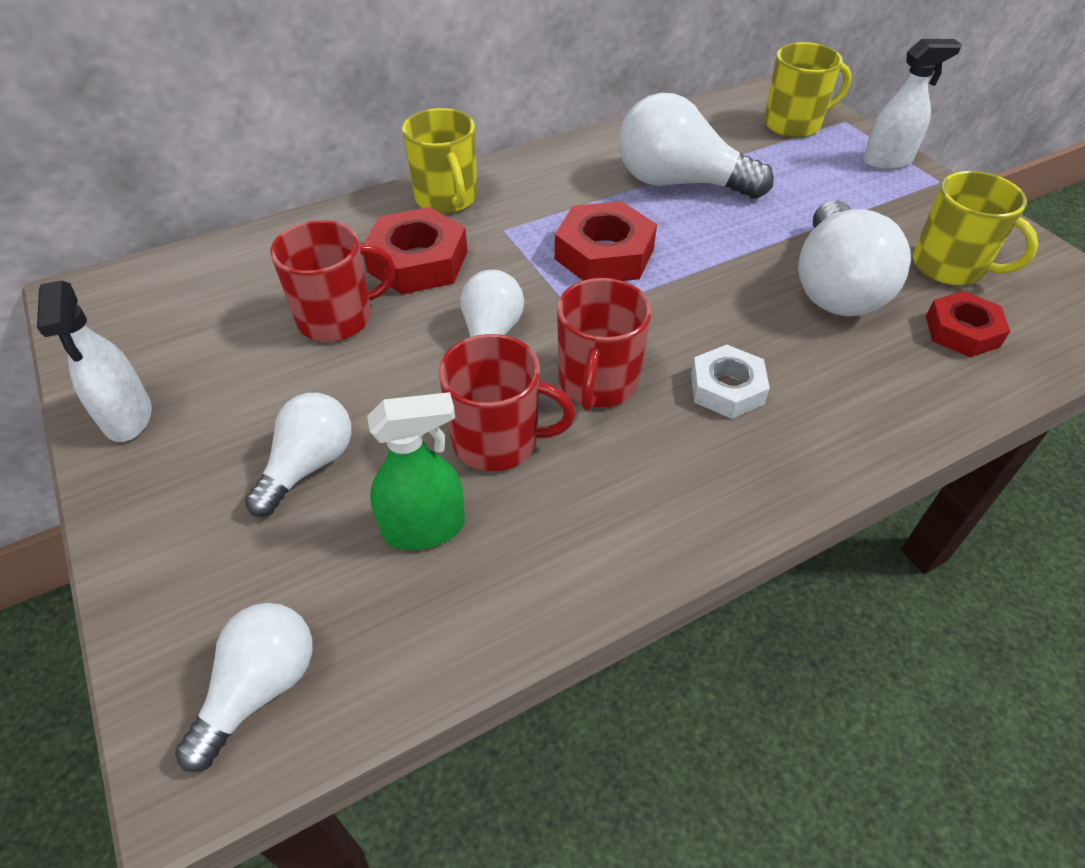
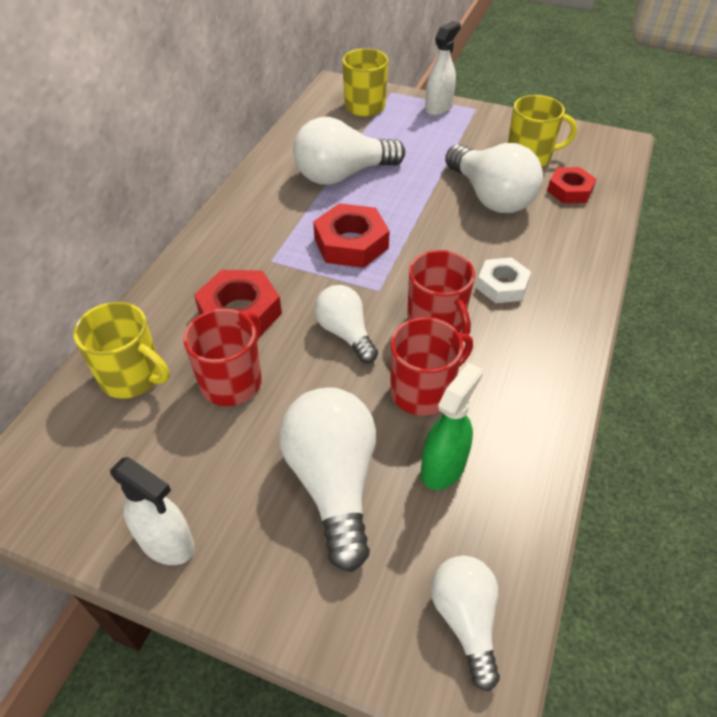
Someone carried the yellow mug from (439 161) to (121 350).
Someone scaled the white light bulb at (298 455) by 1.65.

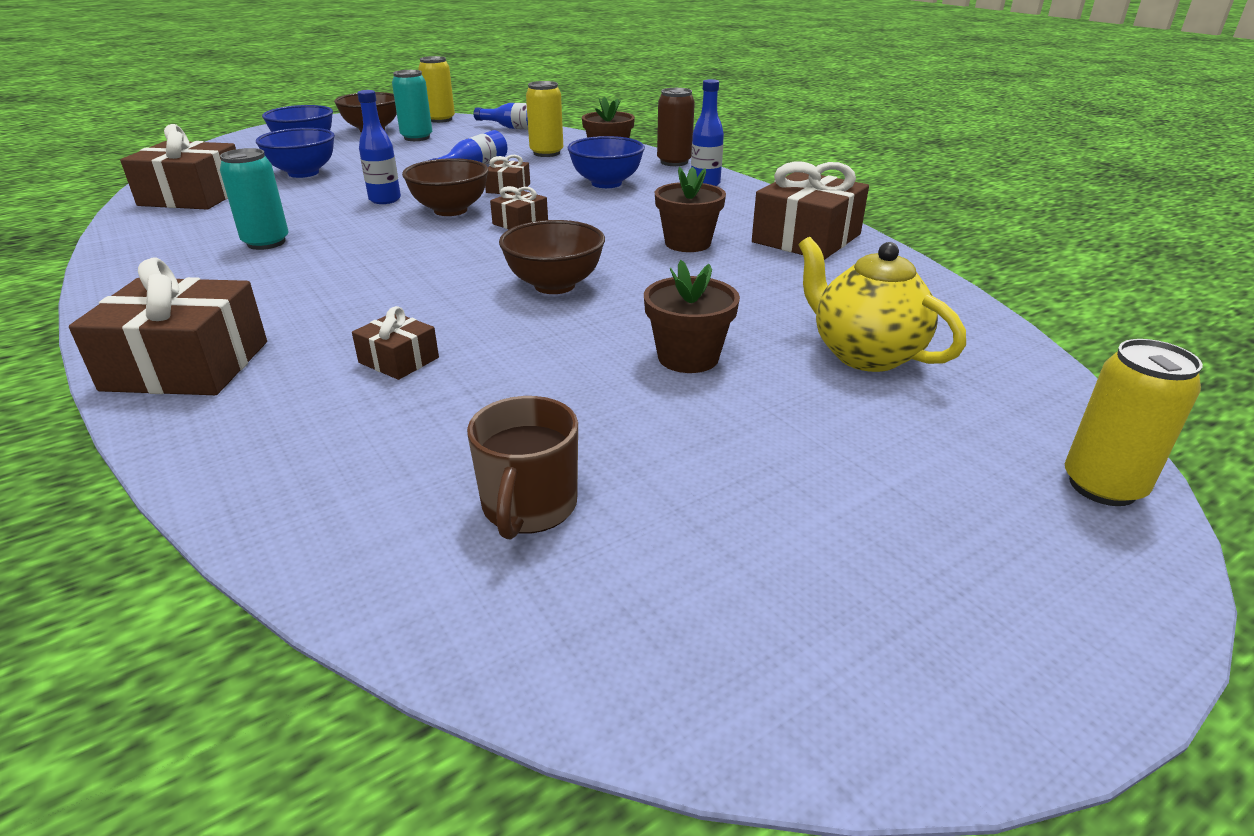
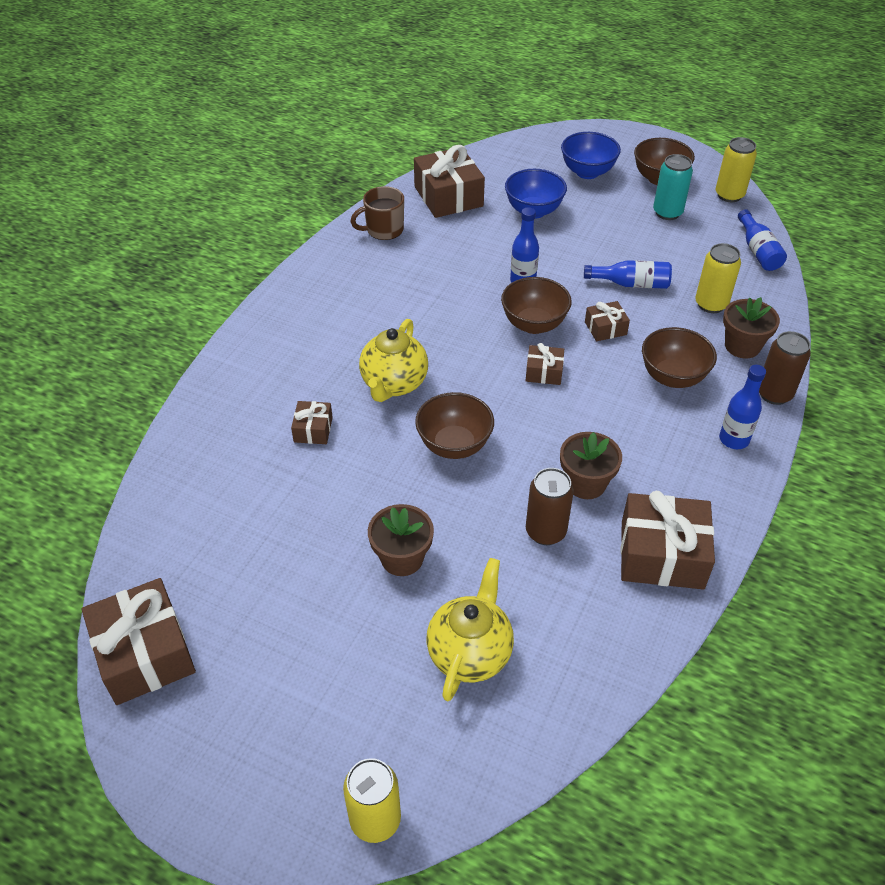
Someone carried the brown gift from (168 326) to (139 641).
Someone carried the brown mug from (522 467) to (377 213).
Someone put down the yellow teapot at (393 360).
Someone put down the brown can at (550 506).
Someone repainted the blue bowl at (606 162), which became the brown bowl at (679 357).
Someone took away the turquoise can at (254 199).

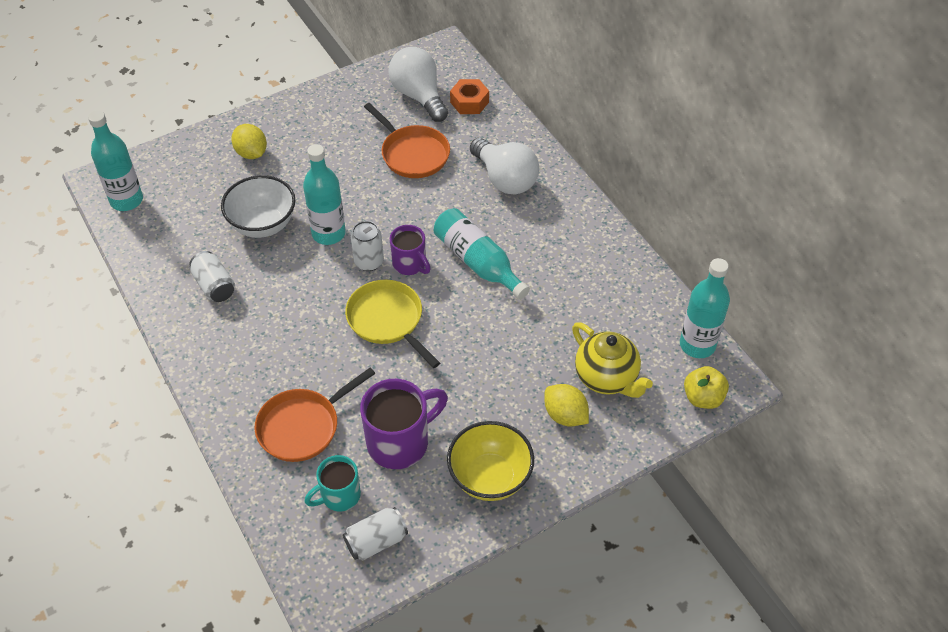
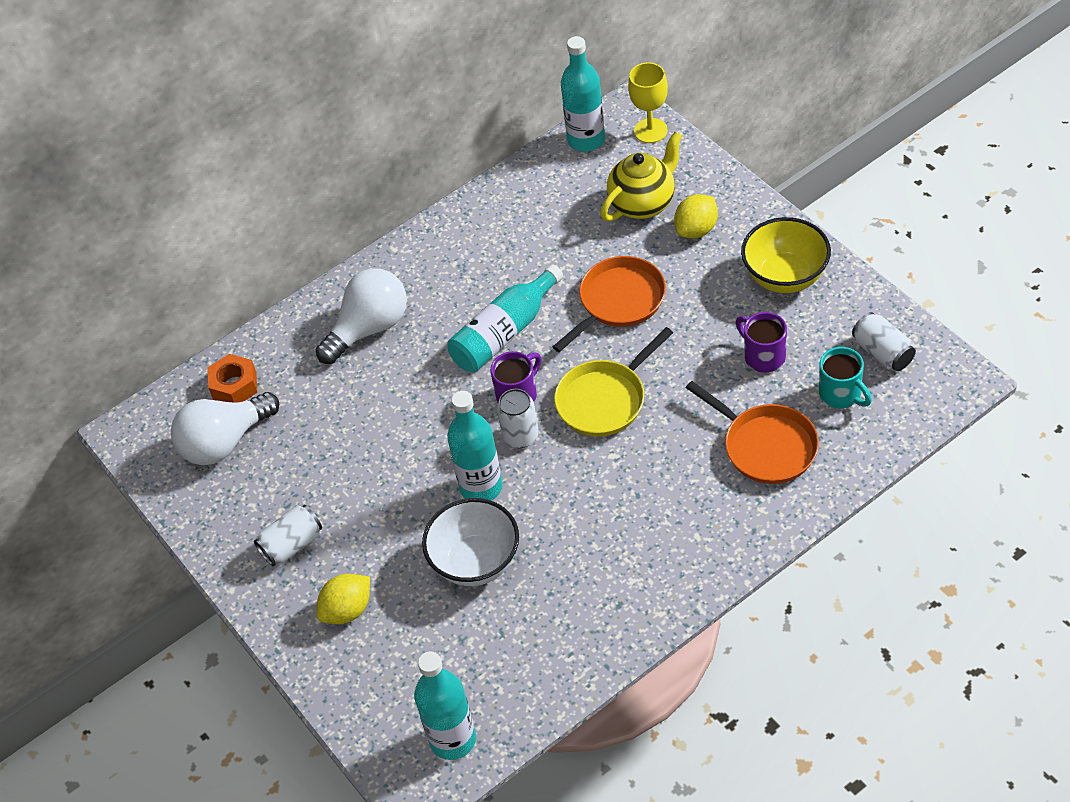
Someone carried the white can from (212 276) to (288 535).
Someone carried the orange pan from (407 140) to (609 304).
Someone swapped the yellow apple at (706 387) for the yellow goblet at (648 102).
Someone scaled the purple mug at (404 424) by 0.61.

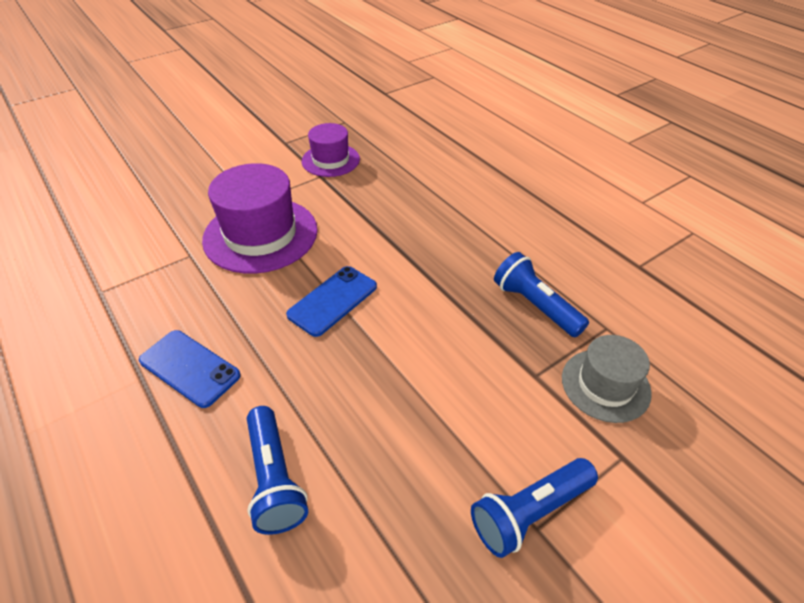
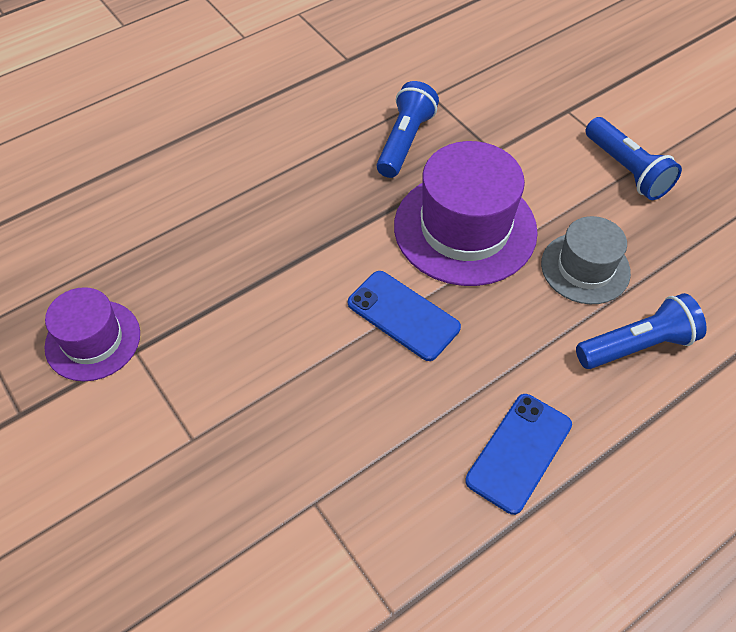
Someone rotated the blue flashlight at (541 294) by 150 degrees clockwise.
Someone carried the purple hat from (260 218) to (466 213).
Someone carried the grey hat from (607 379) to (586 260).

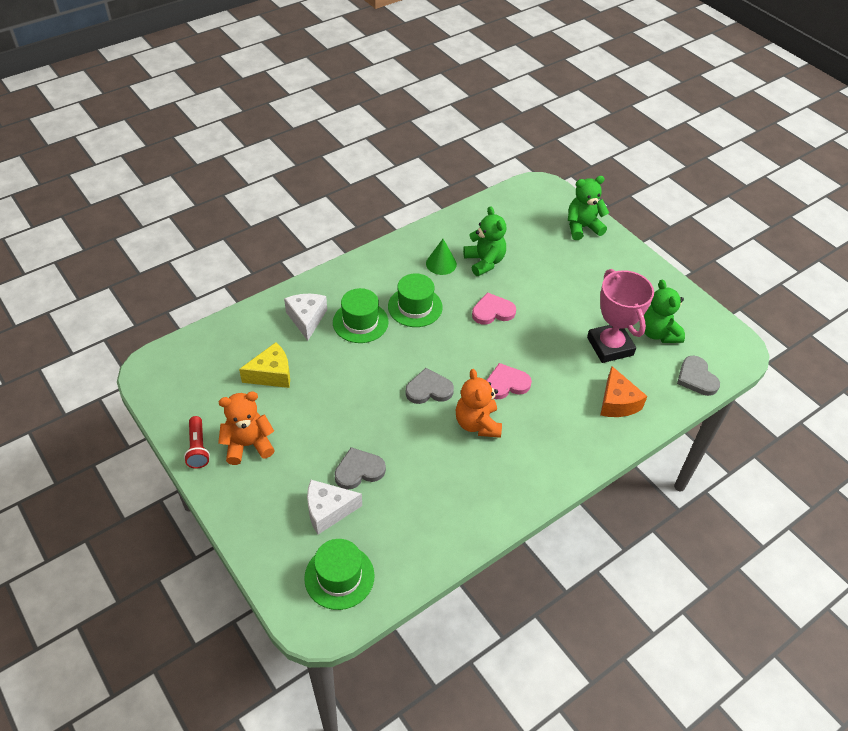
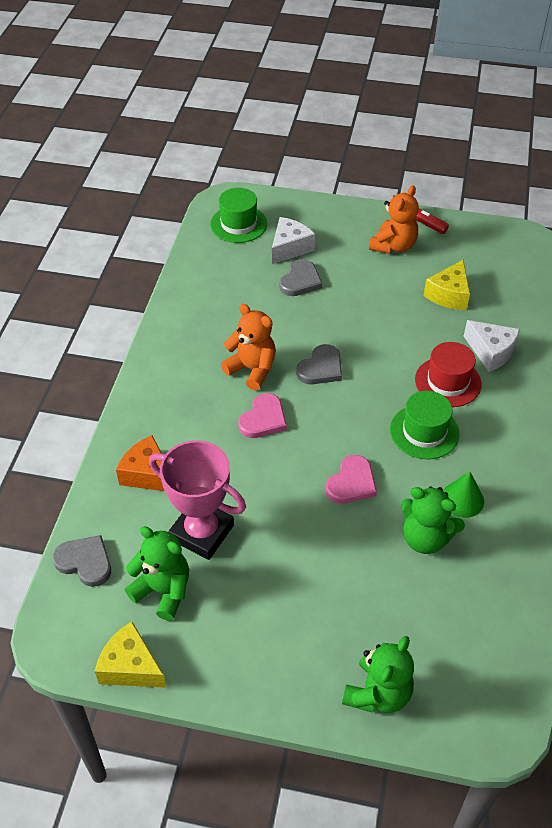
Someone put down the yellow cheese at (131 654).
Someone repainted the green hat at (361 315), which became the red hat at (448 374).

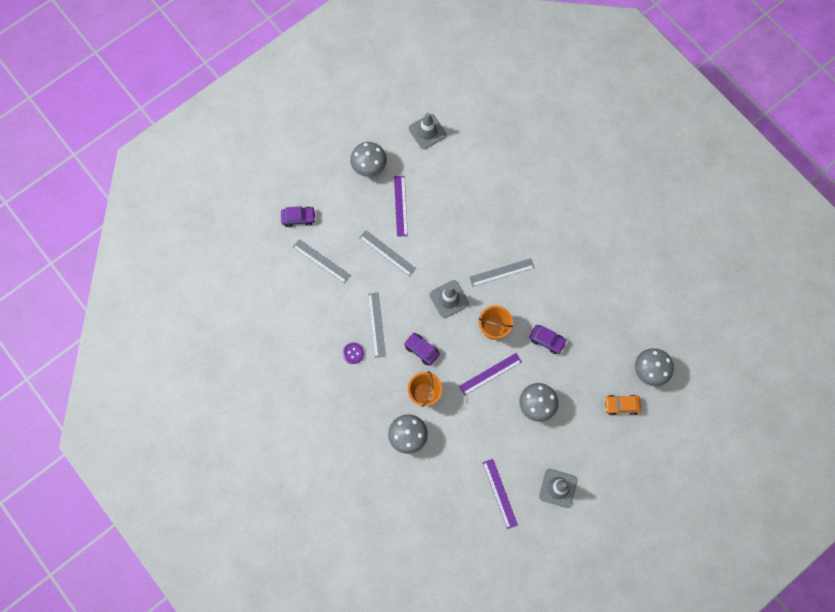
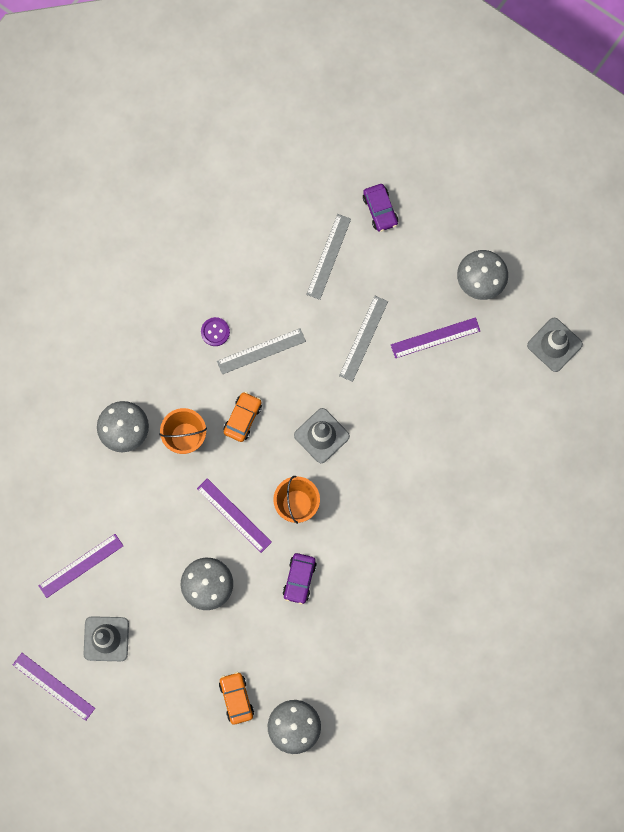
Someone put down the purple ruler at (54 687).
Someone repainted the purple car at (422 349), which became the orange car at (242 417).
Someone took away the grey ruler at (502 272).

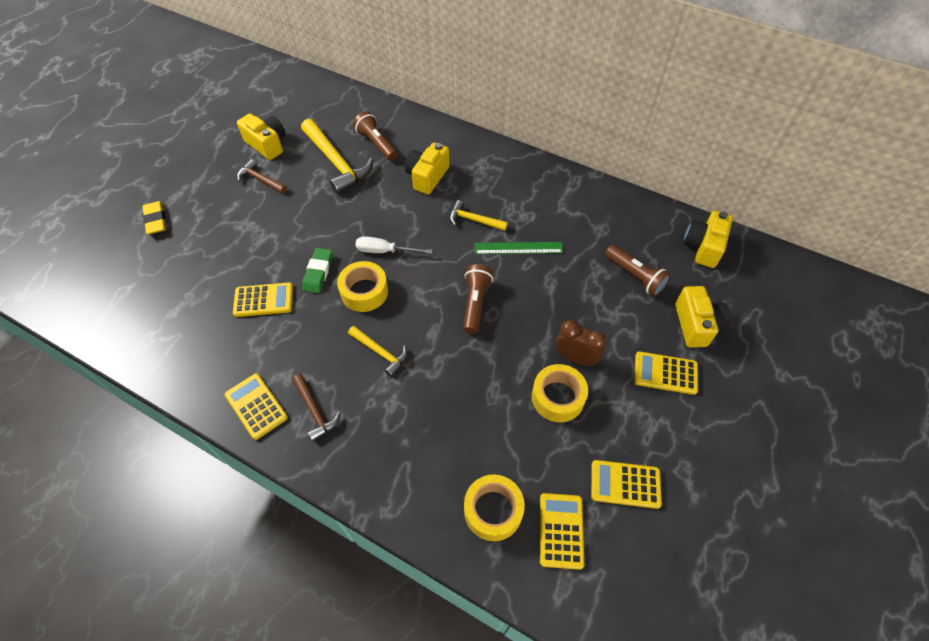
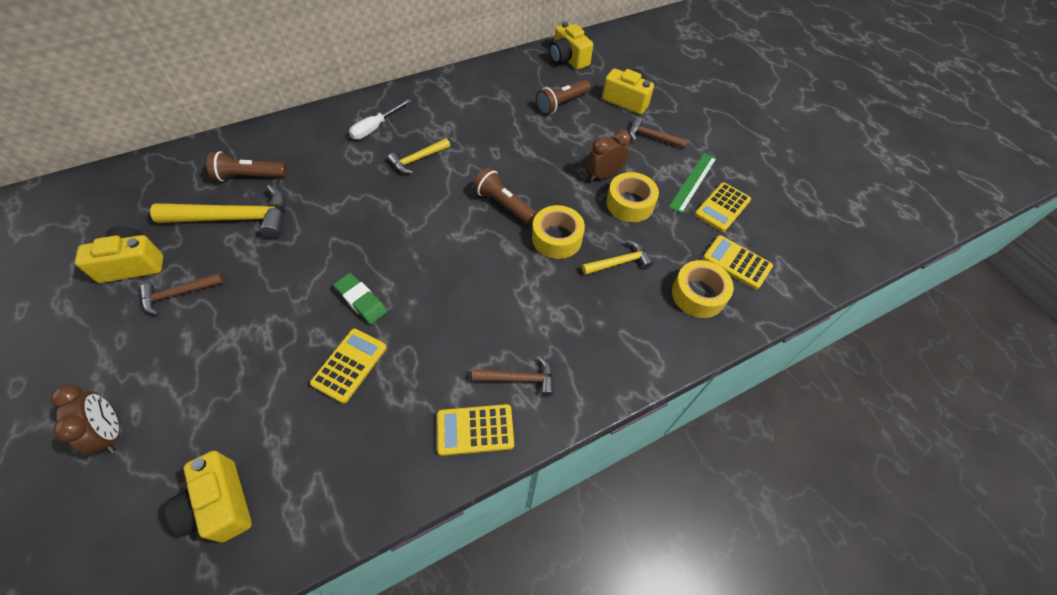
Someone swapped the yellow eraser at (154 218) for the brown clock at (85 419).
Someone carried the yellow camera from (427 169) to (208 497).
Someone carried the white screwdriver from (394 245) to (380 119).
Someone carried the yellow tape from (362 286) to (558 232).
Someone rotated the brown flashlight at (638 270) by 150 degrees clockwise.
Someone carried the yellow hammer from (378 351) to (618 257).
Someone swapped the yellow calculator at (666 373) for the brown hammer at (659 133).
Someone carried the green ruler from (519 248) to (693 183).

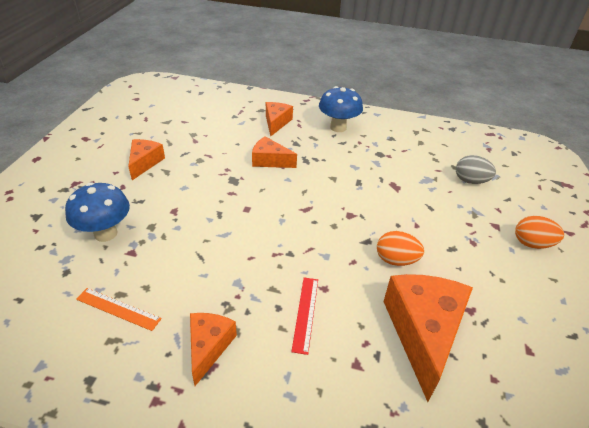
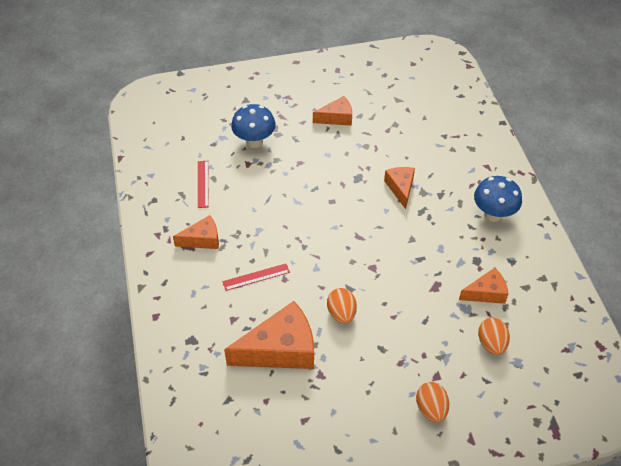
Someone repainted the orange ruler at (119 309), which became the red ruler at (203 184).
Someone carried the orange cheese from (279 119) to (483 286).
Someone repainted the grey egg at (476 169), which became the orange egg at (494 336).

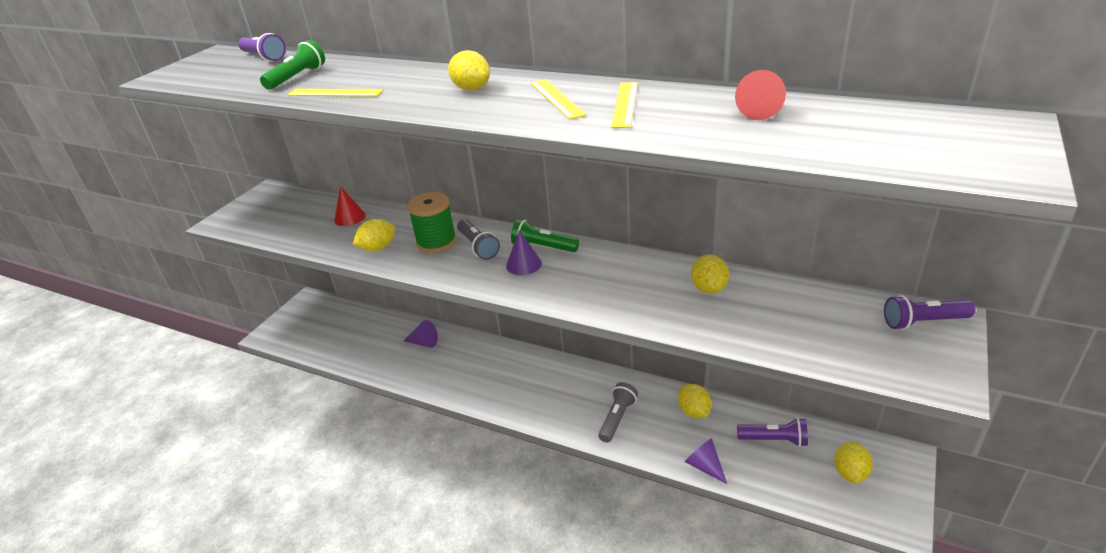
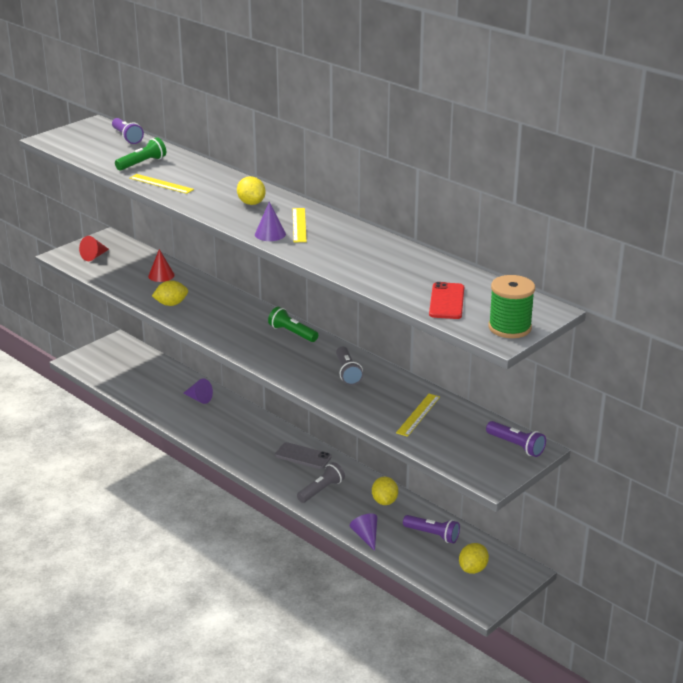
Someone carried the red cone from (760 95) to (94 248).
Someone carried the purple cone from (524 252) to (270 221).
Someone put down the grey phone at (303 455).
Someone carried the grey flashlight from (478 239) to (349 365).
Someone carried the yellow ruler from (624 105) to (418 415).
Someone put down the red phone at (446 300).
Someone rotated the purple flashlight at (929 312) by 150 degrees counterclockwise.
Someone carried the green spool from (432 222) to (511 306).
Someone took away the yellow lemon at (710 274).

